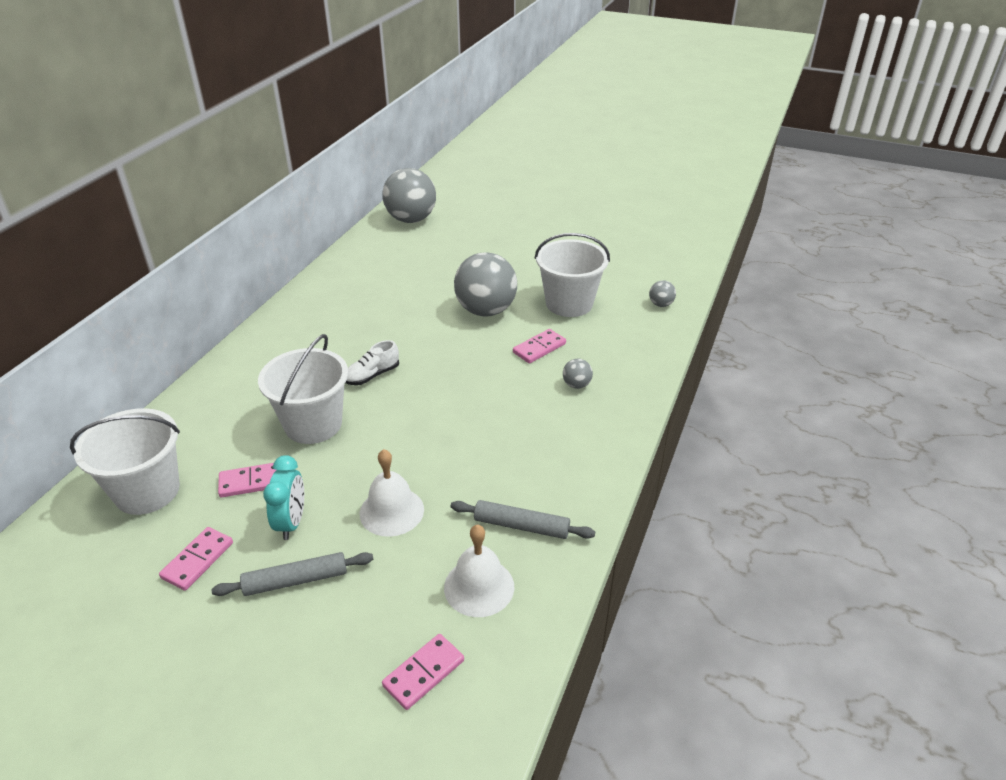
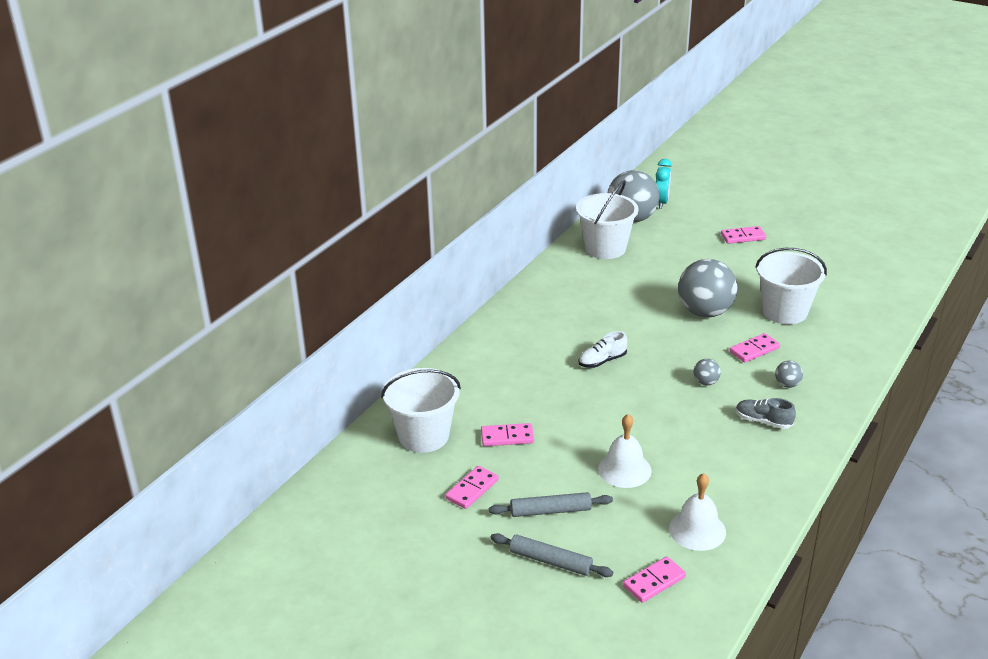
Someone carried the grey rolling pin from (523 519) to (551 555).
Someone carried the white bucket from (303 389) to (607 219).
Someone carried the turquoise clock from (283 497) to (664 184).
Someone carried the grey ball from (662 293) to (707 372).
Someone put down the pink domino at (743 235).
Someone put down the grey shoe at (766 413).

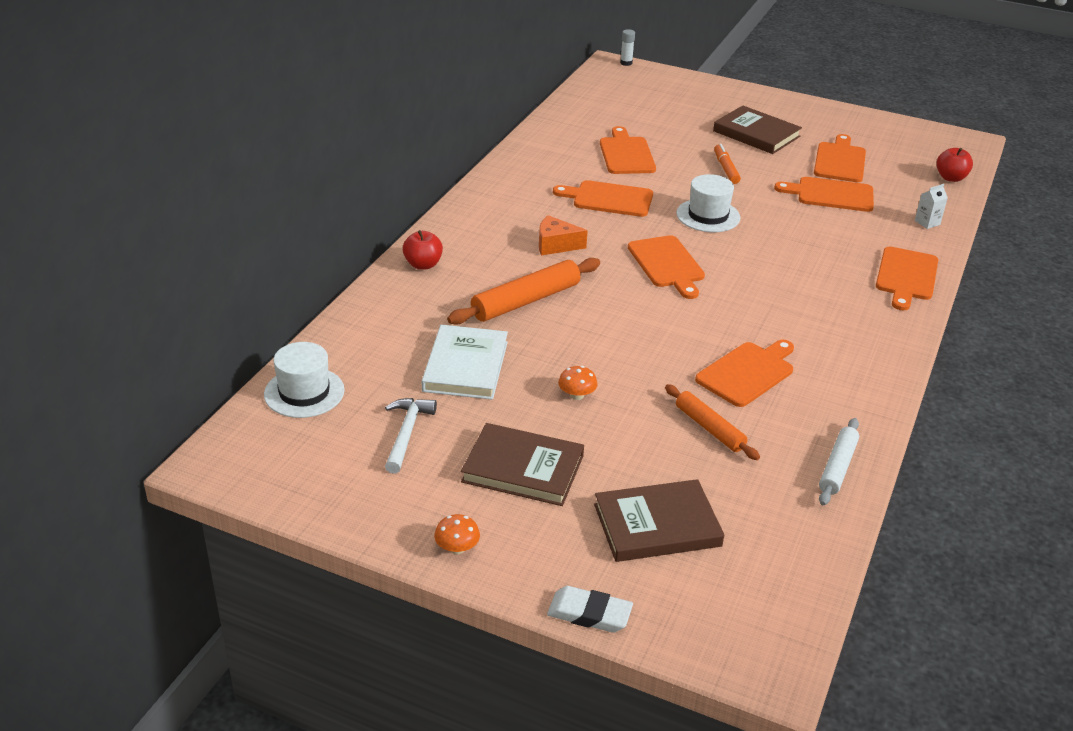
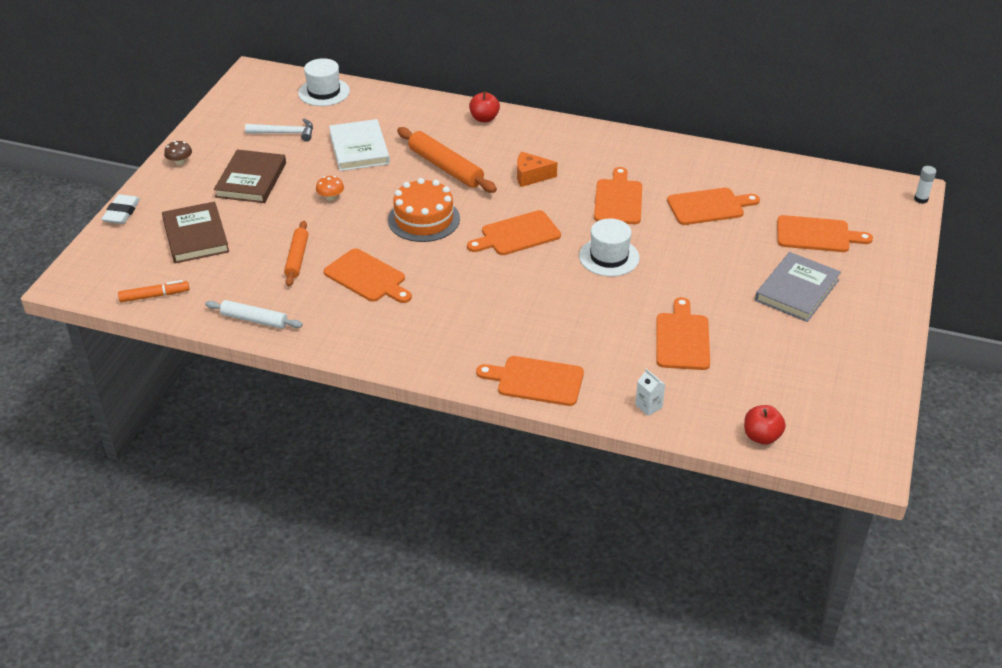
Someone carried the orange marker from (727 164) to (154 291).
Someone repainted the orange mushroom at (457 534), which became the brown mushroom at (178 153).
Someone rotated the orange rolling pin at (712 422) by 45 degrees counterclockwise.
Someone rotated the white book at (465 362) by 75 degrees clockwise.
Someone put down the orange cake at (424 210).
Someone rotated the orange cheese at (563 235) by 90 degrees counterclockwise.
Someone repainted the brown book at (757 130), which became the grey book at (798 287).
Someone carried the orange cutting board from (840 158) to (825 233).

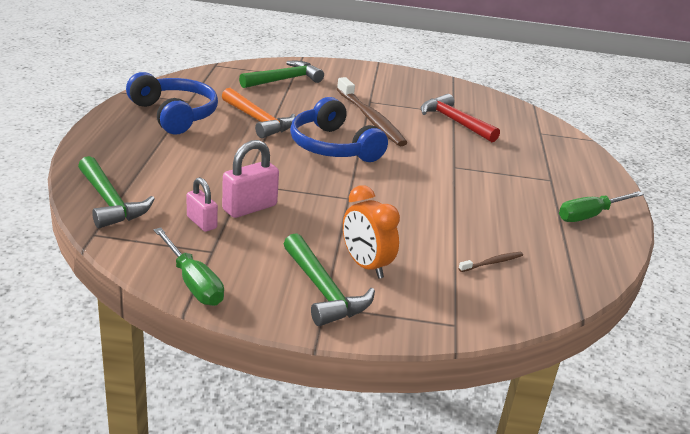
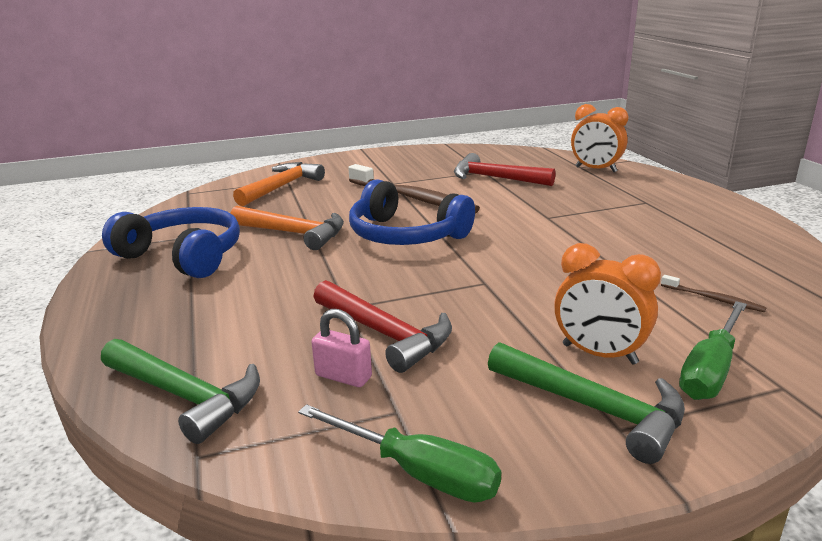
Someone repainted the green hammer at (281 74), which became the orange hammer at (279 184).
Someone swapped the pink padlock at (250 179) for the red hammer at (382 326).
Someone put down the orange clock at (599 138).
Someone rotated the brown toothbrush at (490 262) by 90 degrees clockwise.
Someone carried the green screwdriver from (601 206) to (713 350).

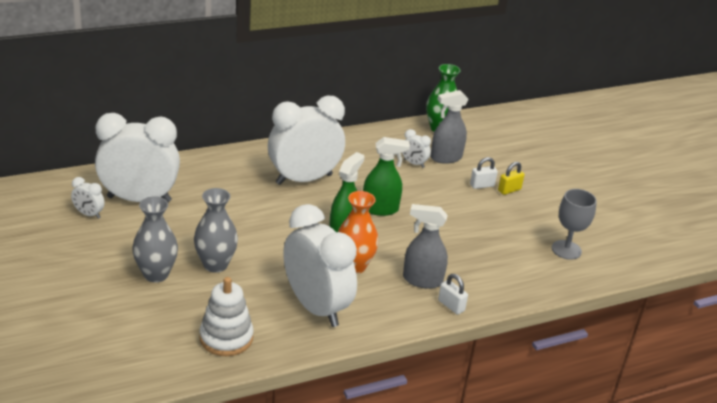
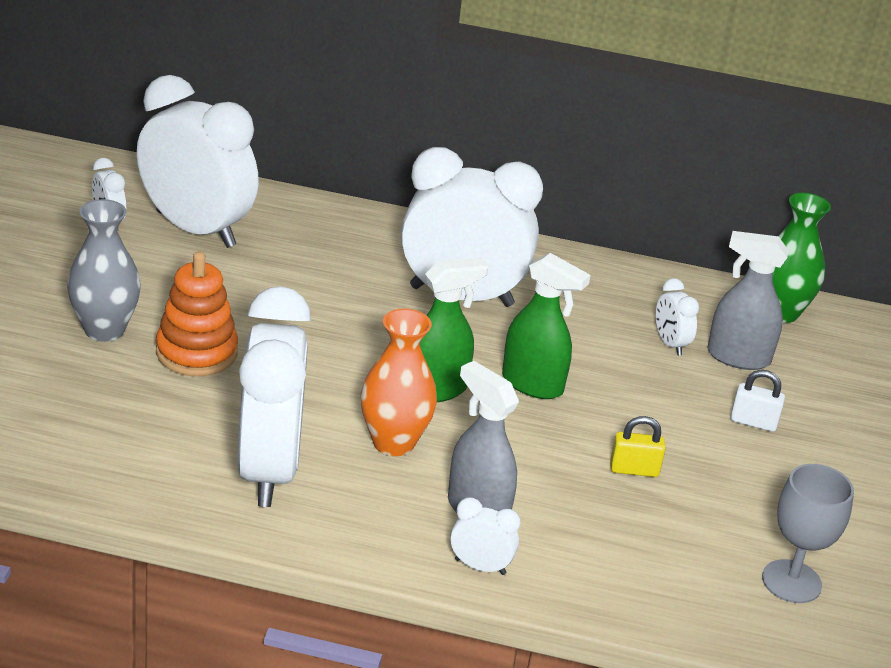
Someone swapped the grey vase at (216 230) for the orange stacking toy at (197 314).
Someone swapped the white padlock at (453 294) for the white clock at (485 536).
Someone carried the yellow padlock from (511 178) to (638 446).
Someone took away the white stacking toy at (226 316).

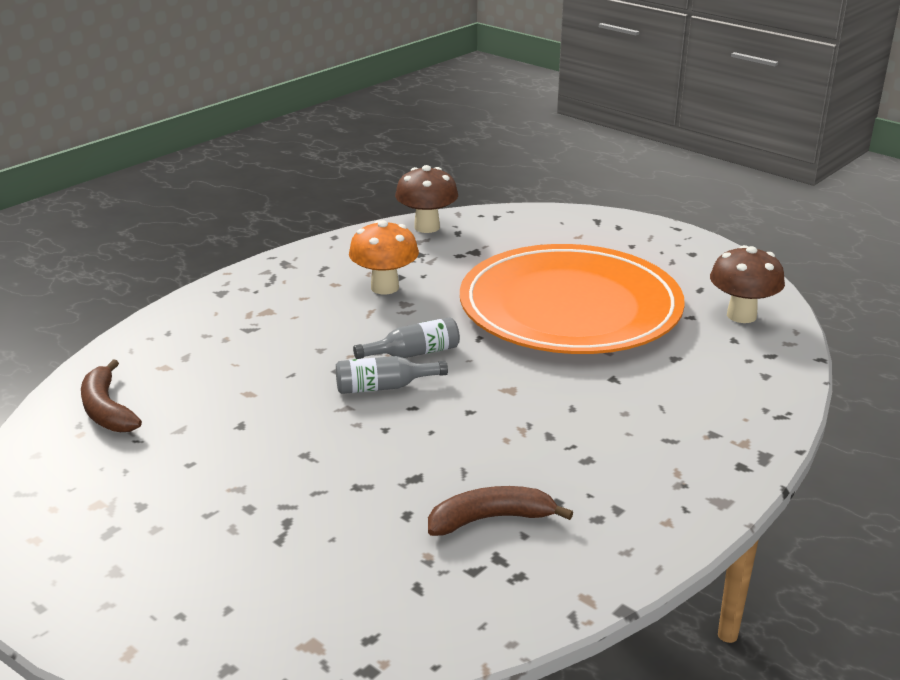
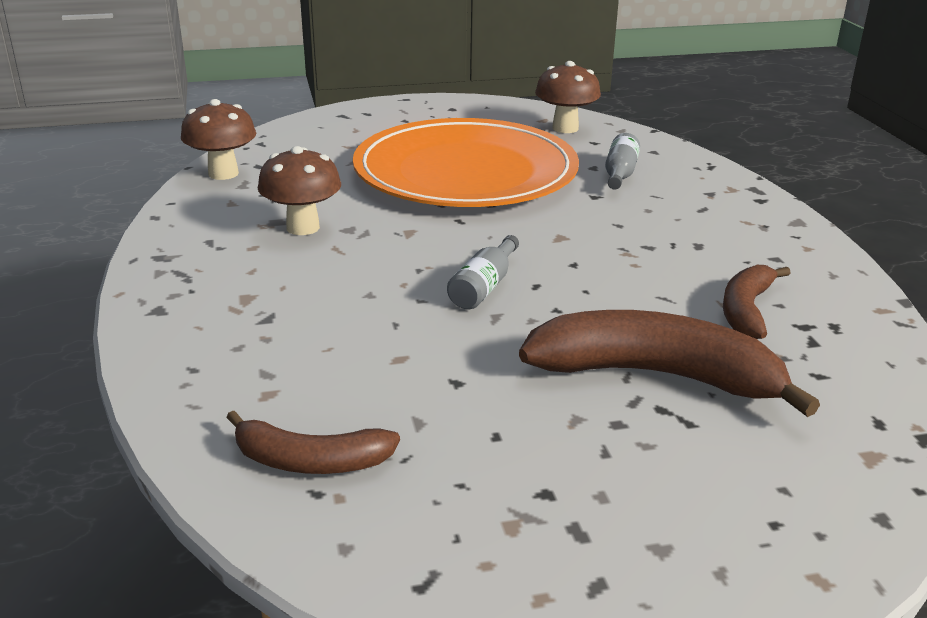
Someone repainted the orange mushroom at (384 257), which became the brown mushroom at (299 190).
Someone put down the brown banana at (669 363).
Someone carried the grey bottle from (406 338) to (622 161).

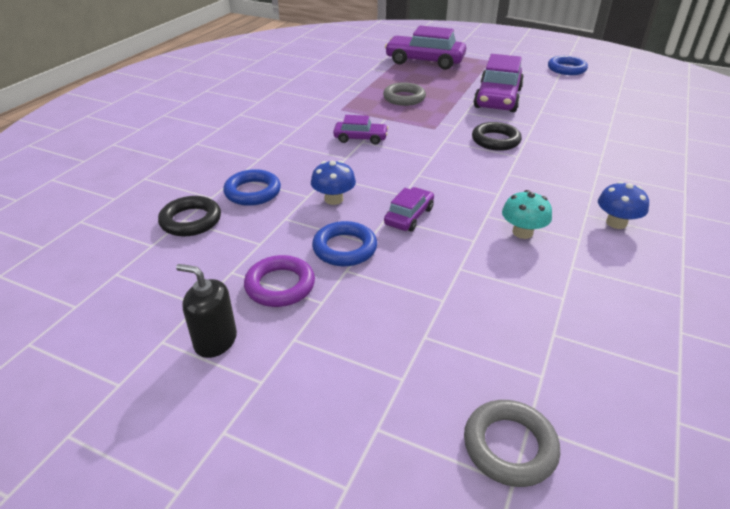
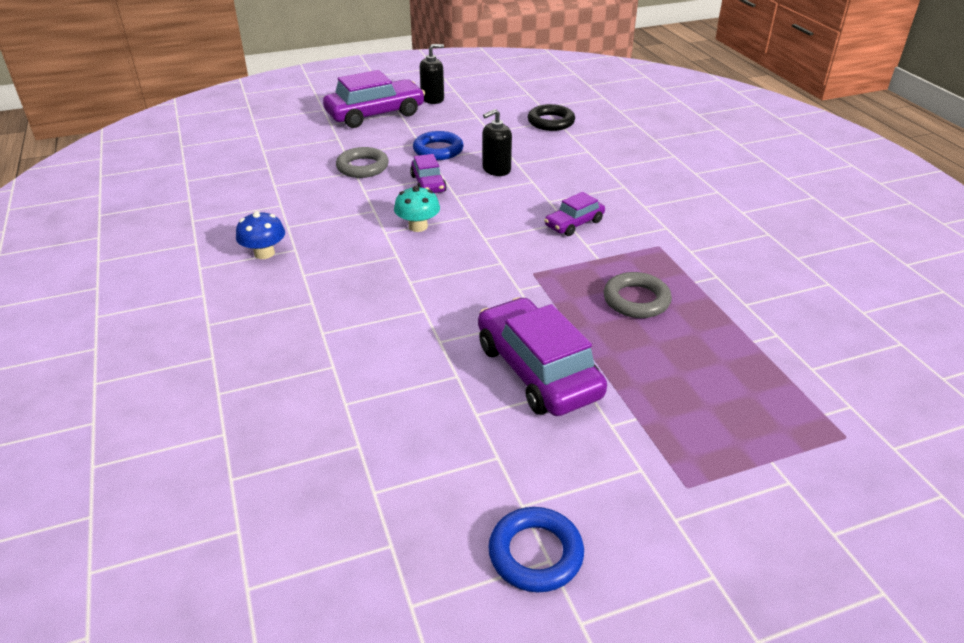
Someone carried the purple car from (425 48) to (374 99).
Someone carried the grey ring from (512 443) to (362 162).
Someone carried the turquoise mushroom from (527 214) to (417 209).
Someone swapped the blue mushroom at (333 182) for the black soap dispenser at (497 142).
Someone took away the blue ring at (252 187).
Someone took away the purple ring at (279 281).
Someone took away the black ring at (497 136).

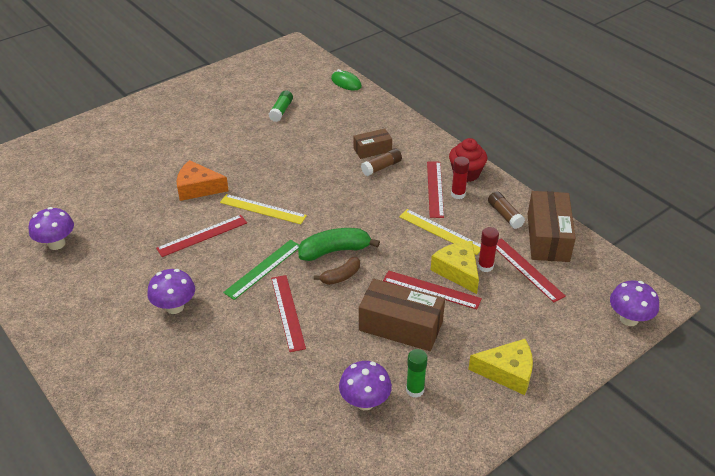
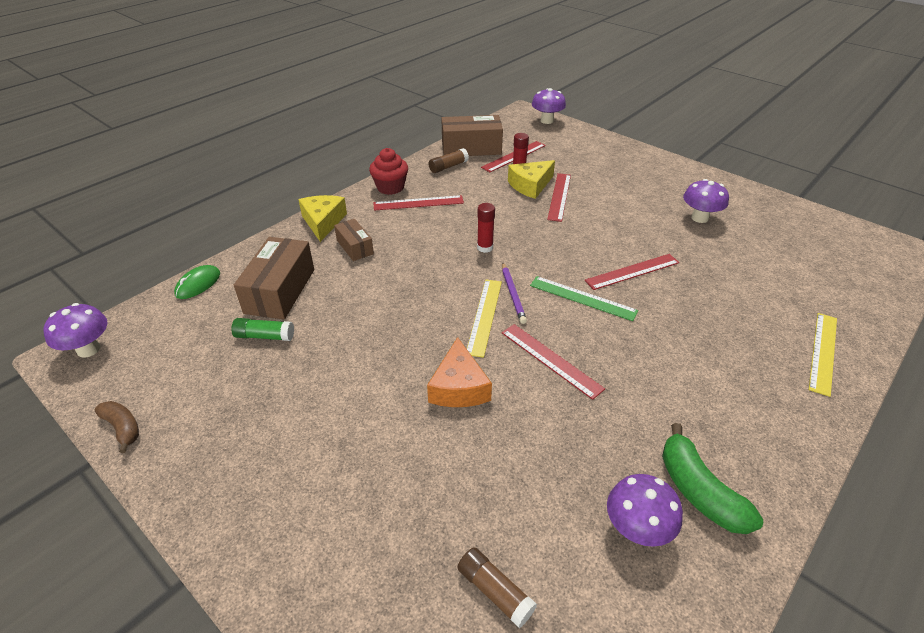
Someone carried the purple mushroom from (171 291) to (75 330).
Someone carried the brown banana from (337 271) to (117 427).
Someone carried the brown box from (402 315) to (274 278).
Someone carried the yellow cheese from (500 367) to (322 218).
Someone carried the brown glue stick from (381 162) to (497 587).
Someone carried the red glue stick from (460 178) to (486 228).
Someone put down the purple pencil at (514 293).
Someone carried the green banana from (339 244) to (712 478).
Someone carried the yellow ruler from (440 232) to (823 355).
Someone took away the green glue stick at (417 373).

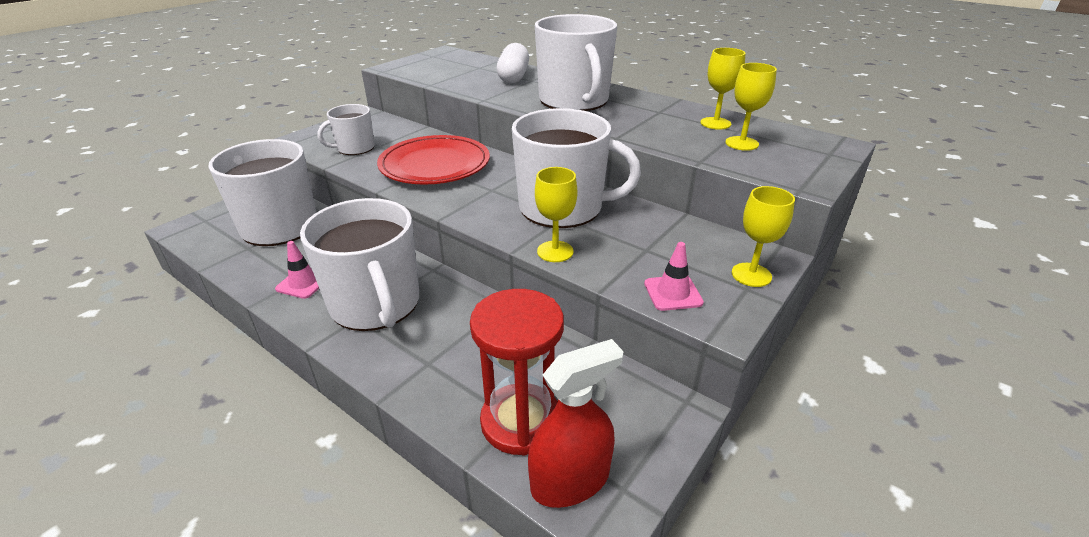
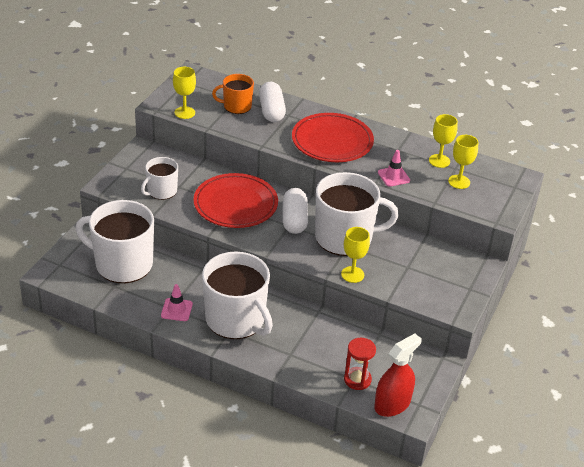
Someone carried the yellow goblet from (763 236) to (184 93).
Someone put down the orange mug at (233 94).
Someone put down the white capsule at (295 211).
Someone swapped the white mug at (576 62) for the red plate at (333 137).
Someone scaled the red hourglass at (517 372) by 0.62.
Someone carried the pink traffic cone from (674 276) to (394 168).

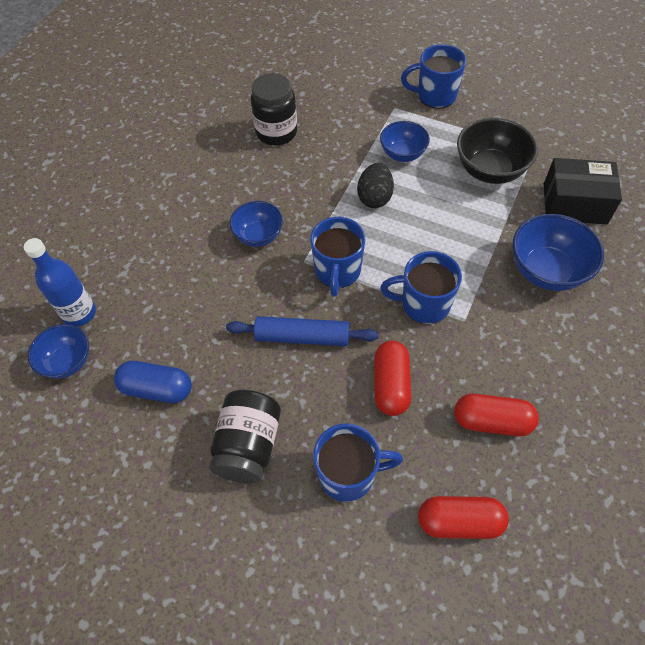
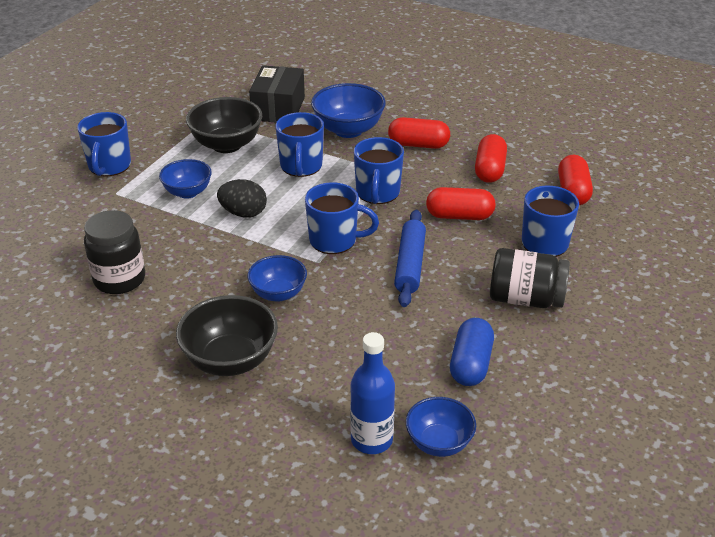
Someone put down the black bowl at (227 335).
Someone put down the blue mug at (299 144).
Someone put down the red capsule at (419 133).

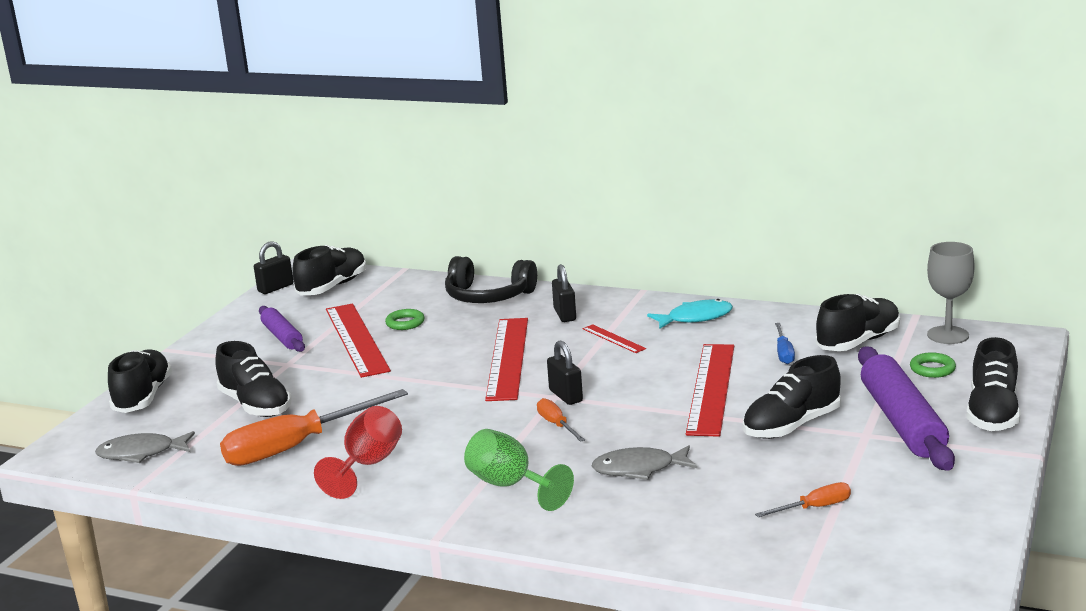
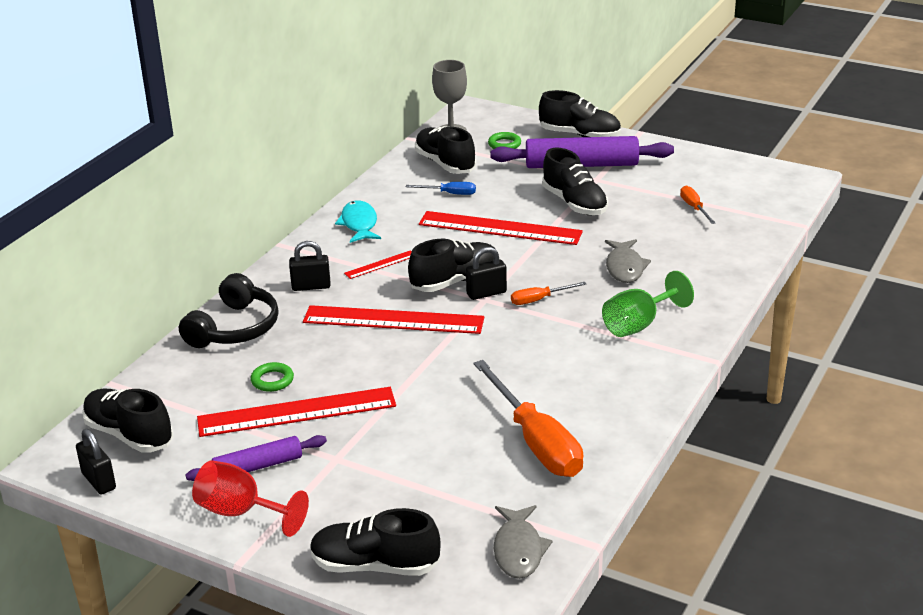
Someone carried the red goblet from (358 452) to (250 498).
Someone carried the black shoe from (253 379) to (452 265).

